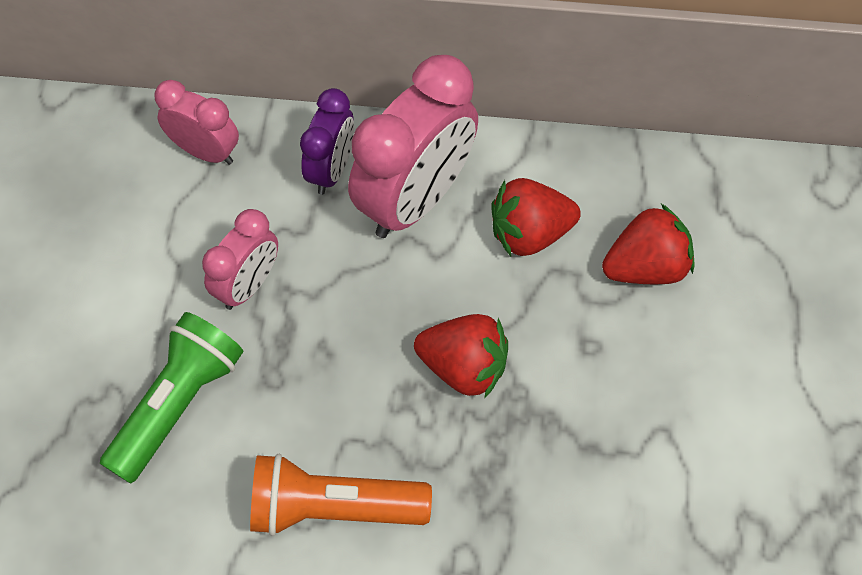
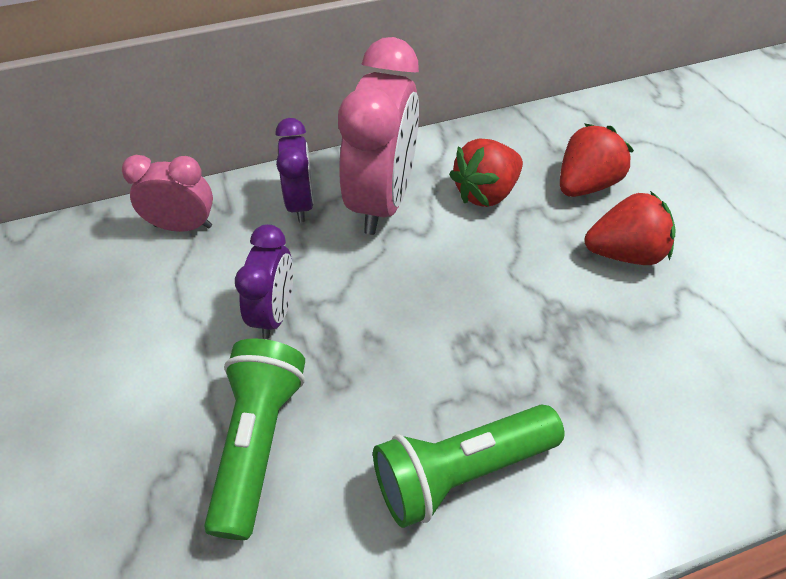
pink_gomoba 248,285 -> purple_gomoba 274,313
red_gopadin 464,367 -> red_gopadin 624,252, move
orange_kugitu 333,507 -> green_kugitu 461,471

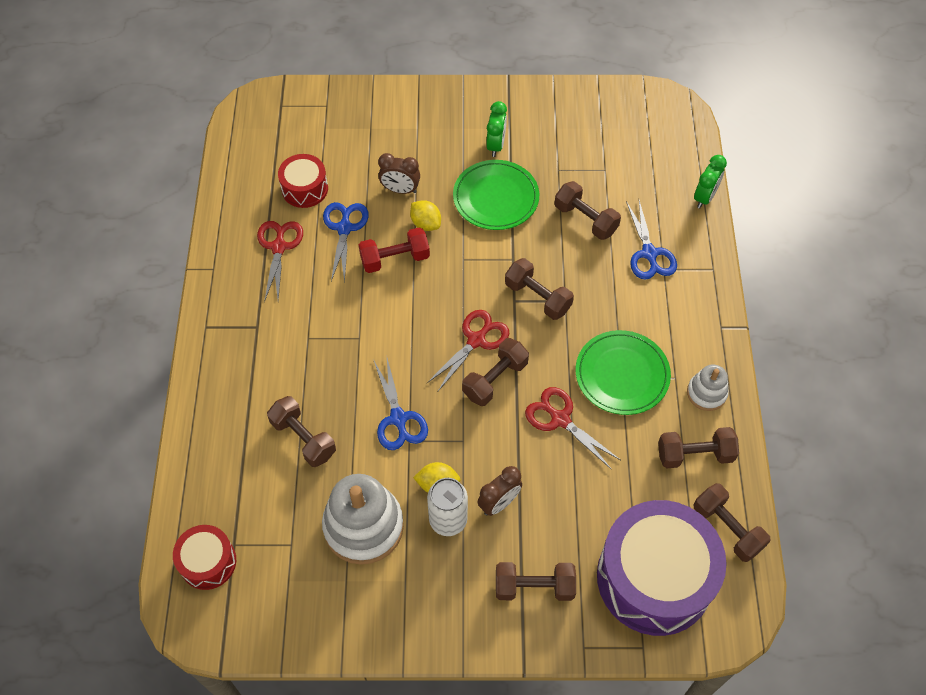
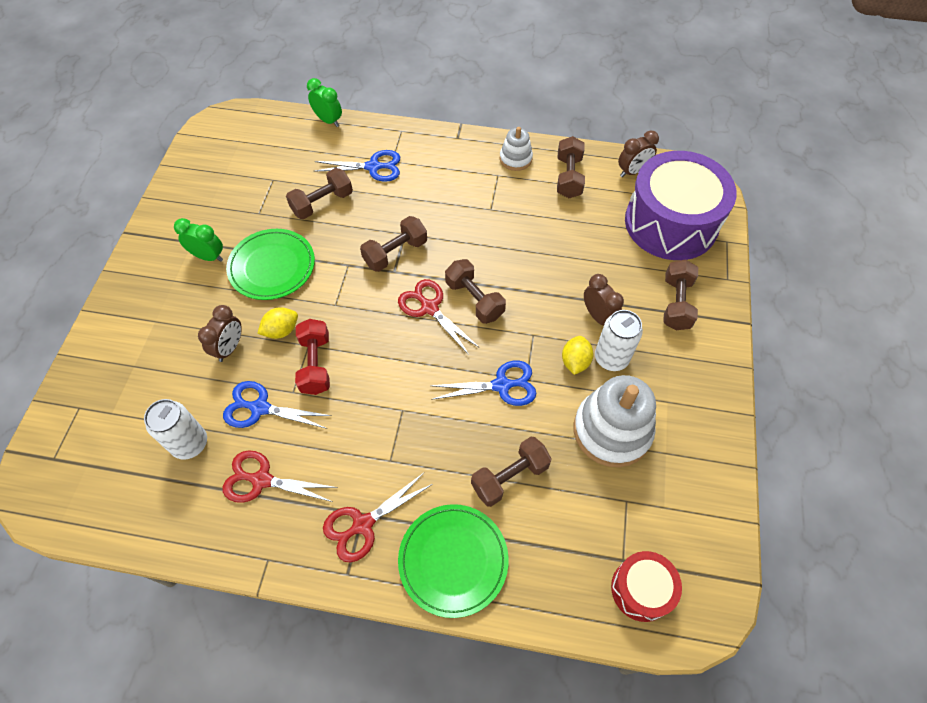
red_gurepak 305,189 -> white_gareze 190,444
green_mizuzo 622,374 -> green_mizuzo 453,560, move
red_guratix 560,419 -> red_guratix 363,524, move
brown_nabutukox 727,528 -> brown_gomoba 632,171

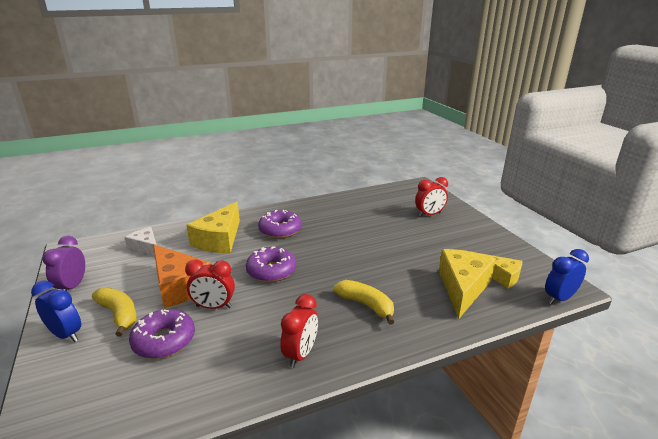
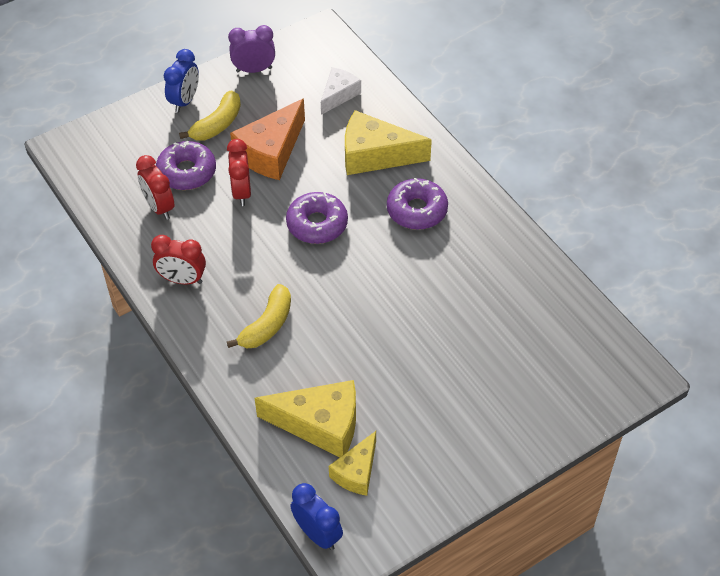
red_gomoba 429,214 -> red_gomoba 159,207, move

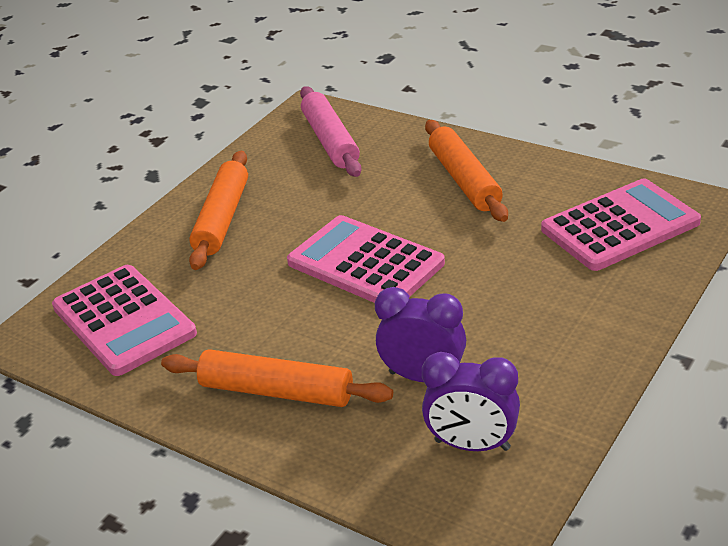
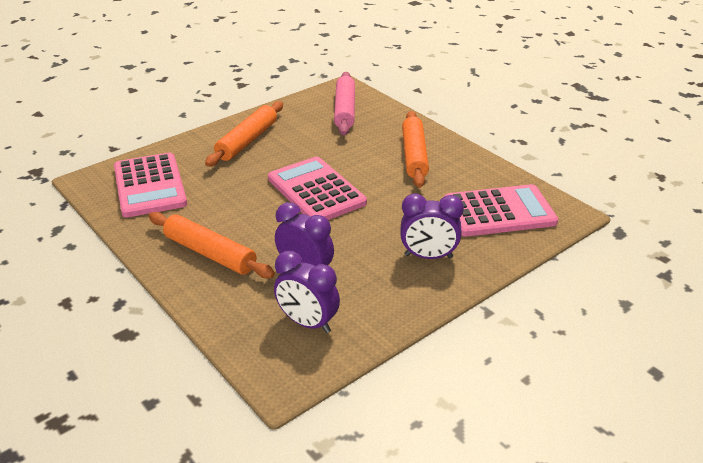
none -> purple_gomoba 428,256

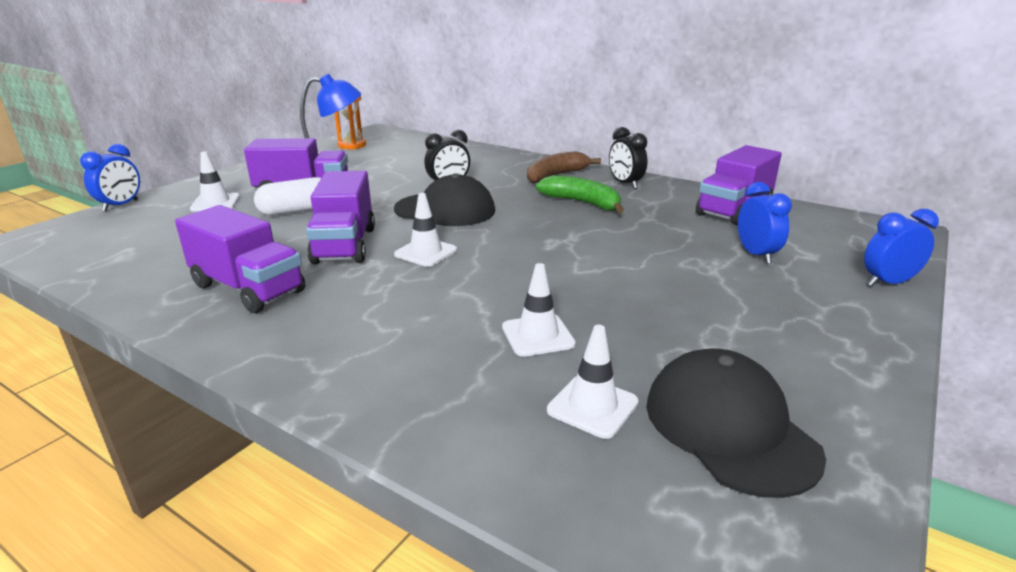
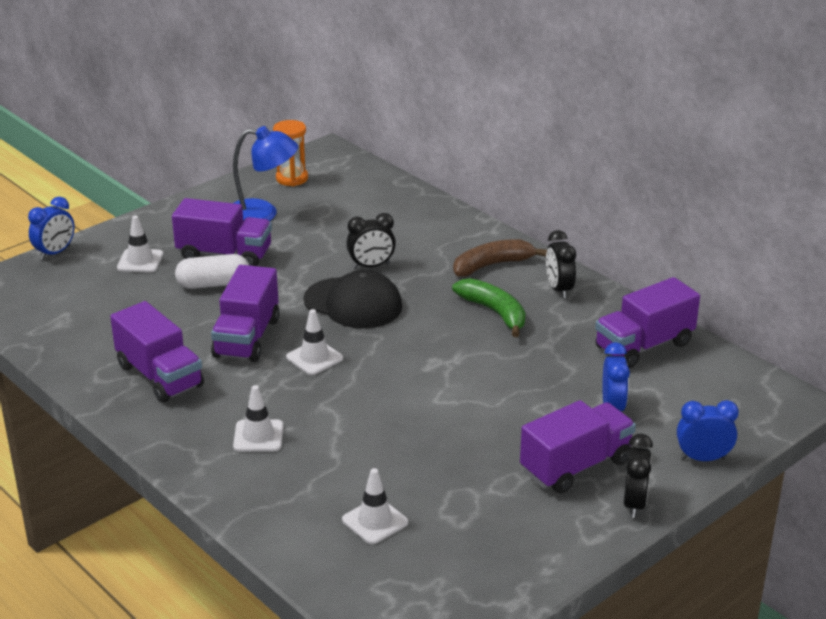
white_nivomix 537,335 -> white_nivomix 258,436, move
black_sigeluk 729,427 -> none
none -> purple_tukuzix 576,466
none -> black_gomoba 634,504

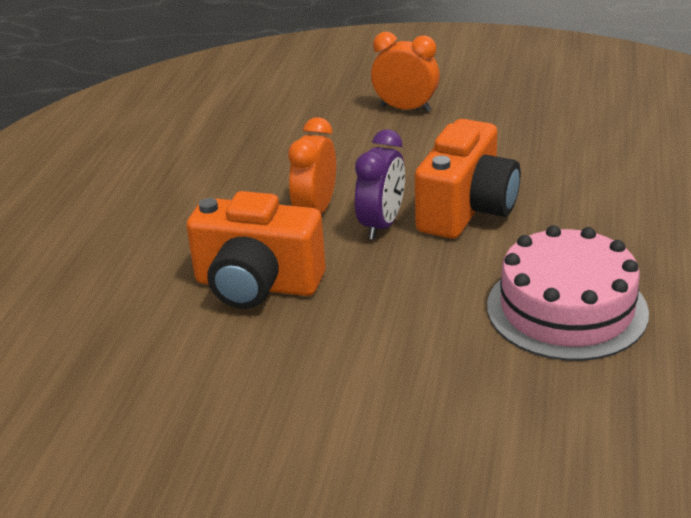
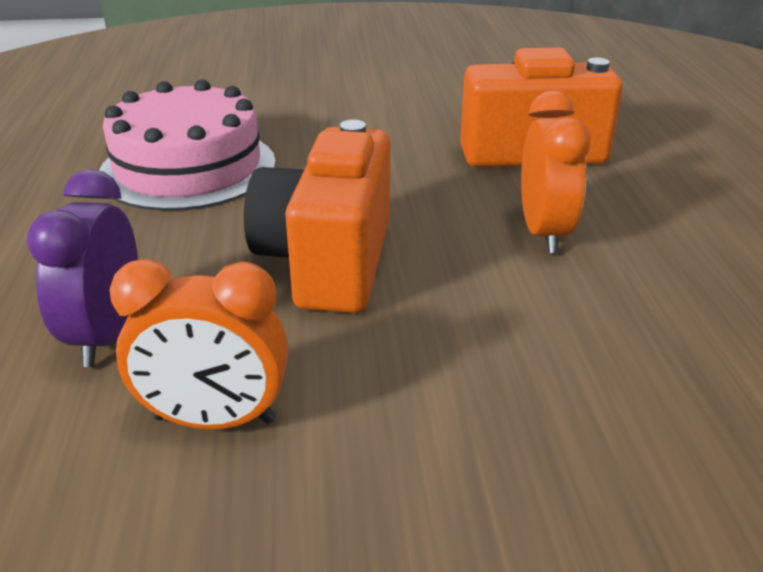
orange_gomoba 405,108 -> orange_gomoba 214,420, move
purple_gomoba 382,225 -> purple_gomoba 106,335, move

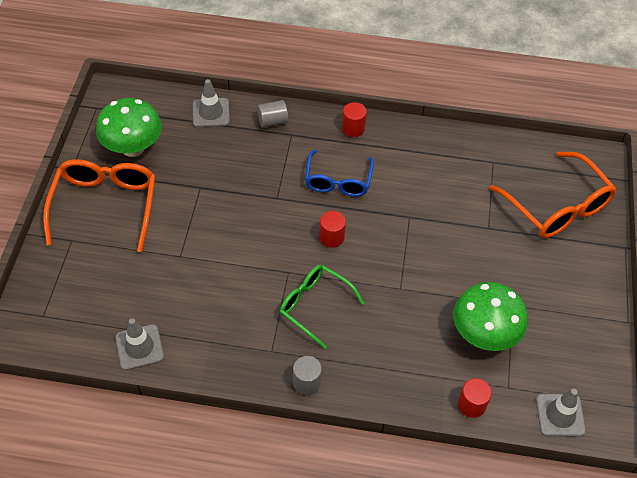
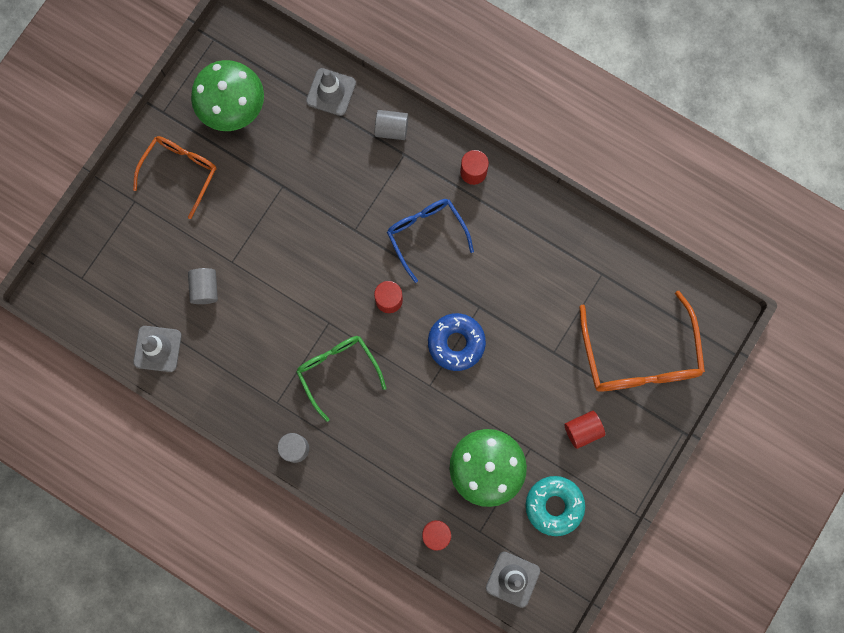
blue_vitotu 338,181 -> blue_vitotu 426,234, 120 degrees clockwise
orange_vitotu 105,205 -> orange_vitotu 181,172, x0.66
none -> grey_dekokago 205,288
none -> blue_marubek 456,343
none -> red_dekokago 582,430
none -> turquoise_marubek 554,505

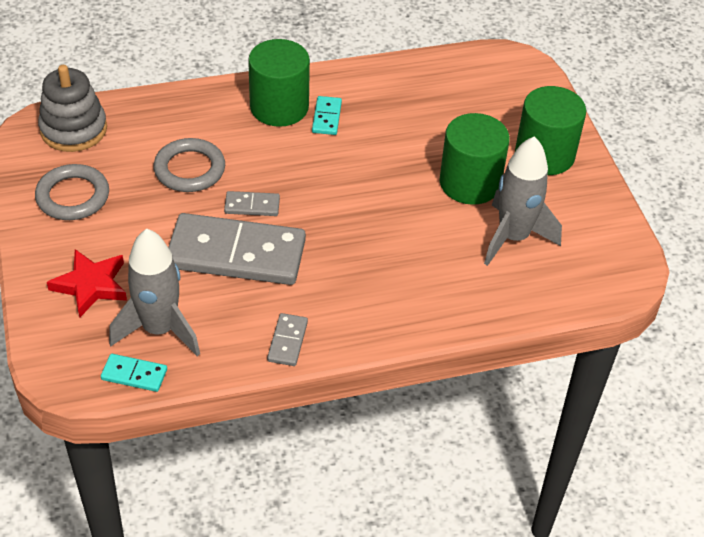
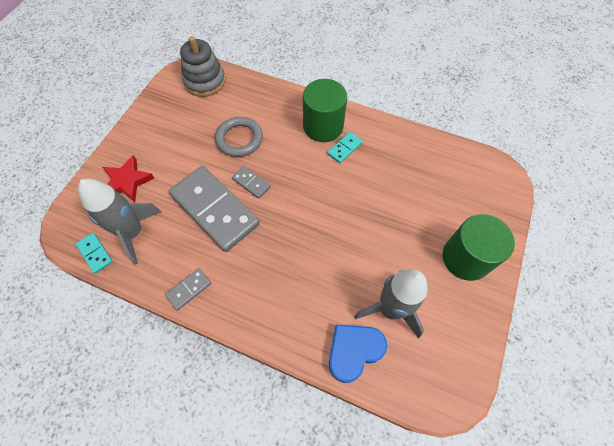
green_dekokago 470,183 -> none
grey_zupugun 73,196 -> none
none -> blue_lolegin 353,351

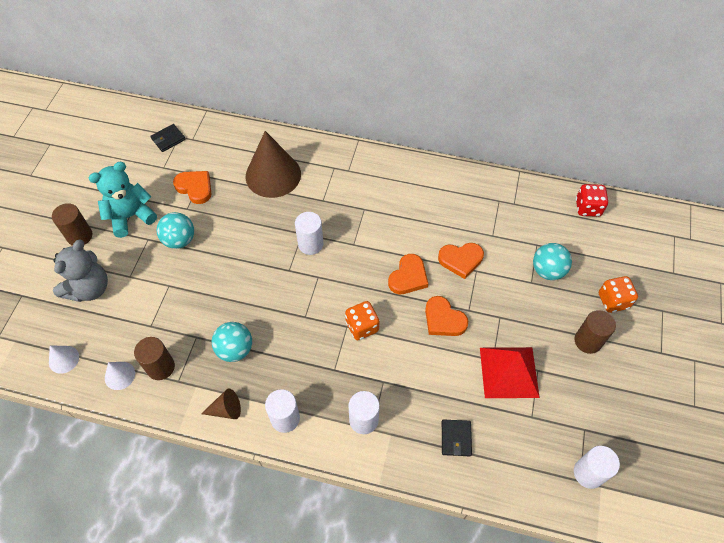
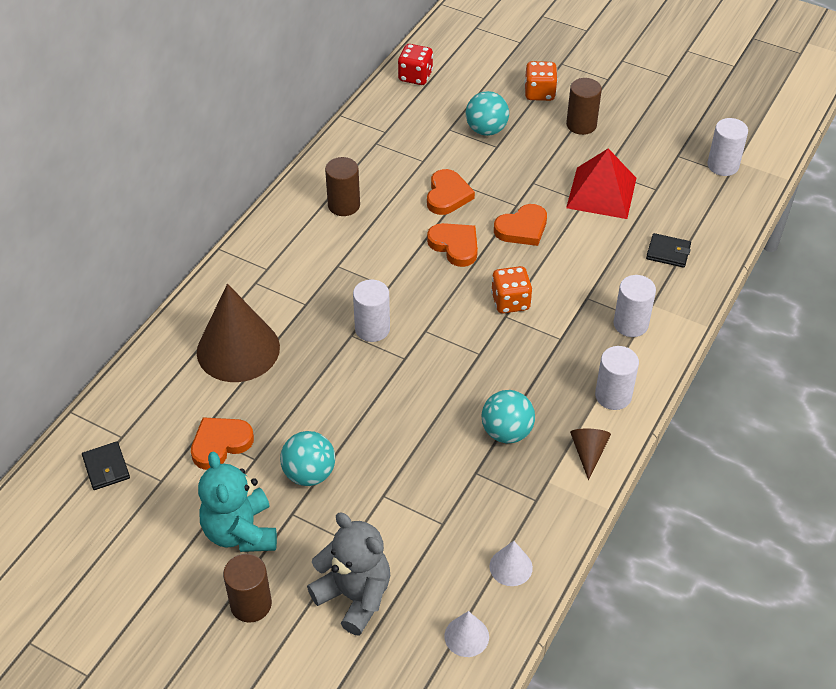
brown_dekokago 160,367 -> brown_dekokago 344,205, move

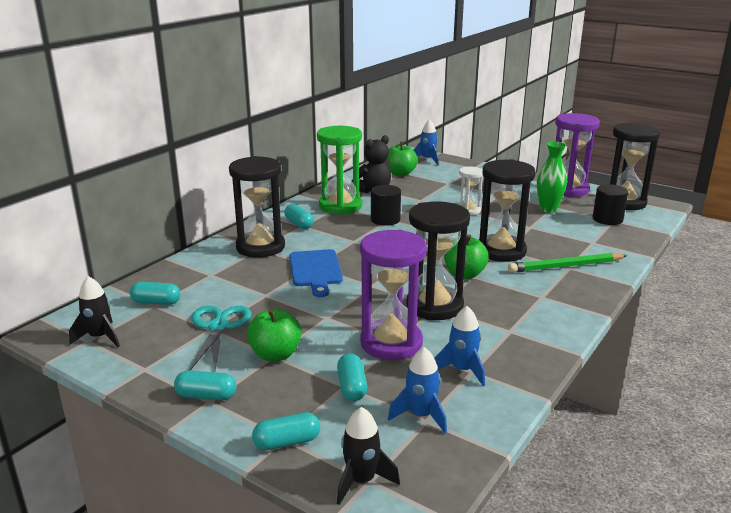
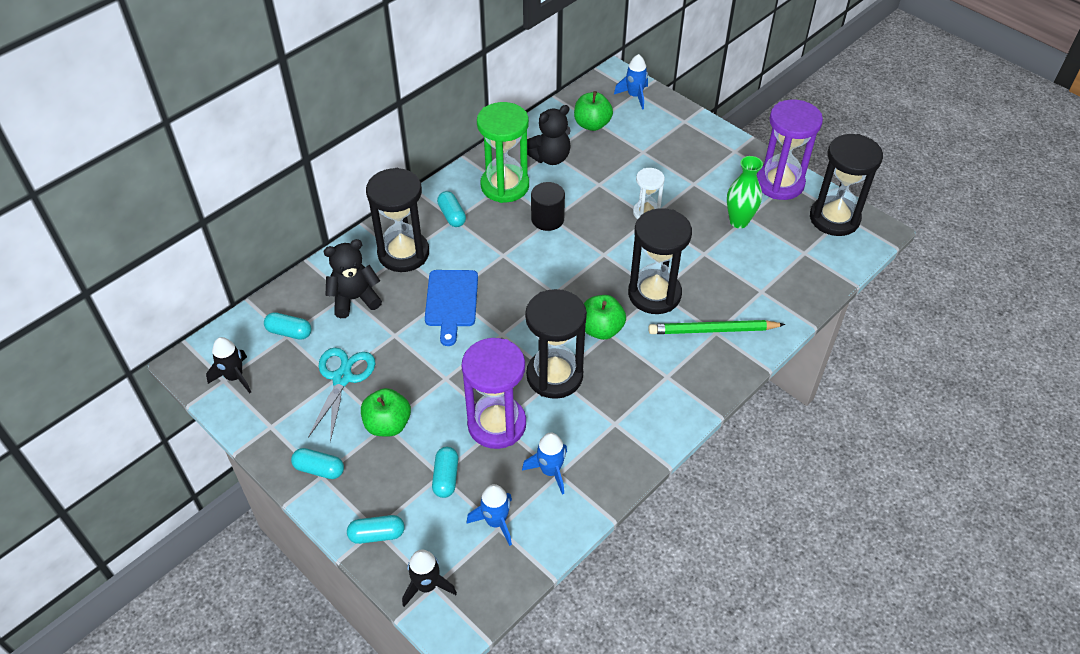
black_dekokago 607,219 -> none
none -> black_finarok 354,299

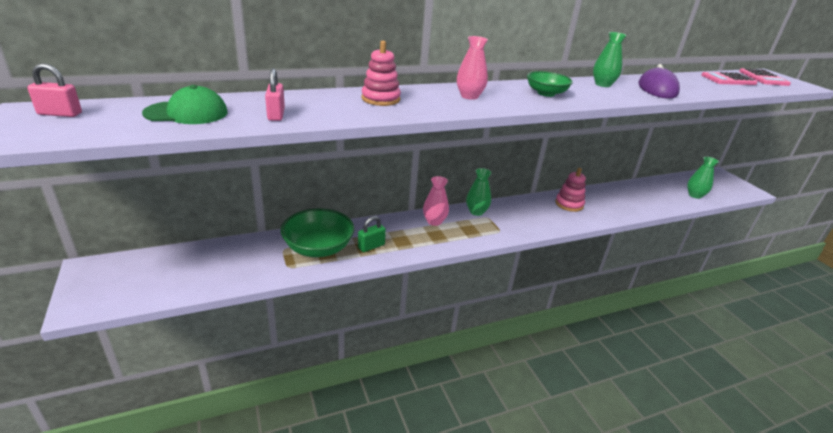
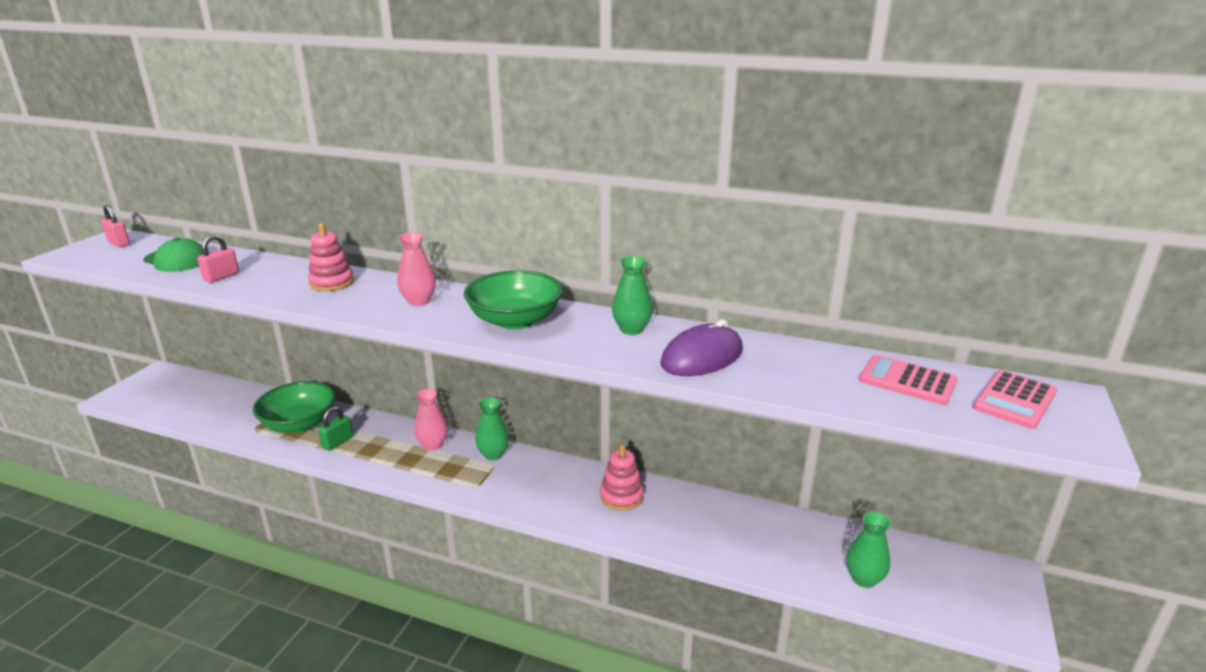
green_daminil 546,93 -> green_daminil 515,320, x1.59
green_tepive 371,246 -> green_tepive 337,442, 60 degrees counterclockwise

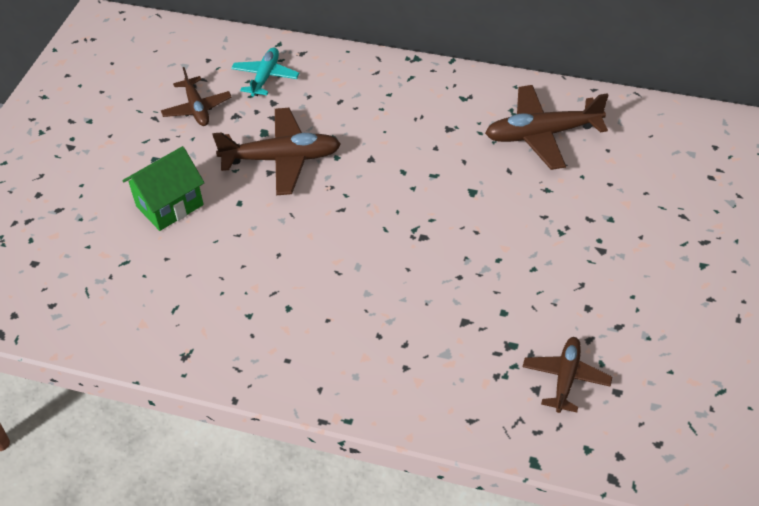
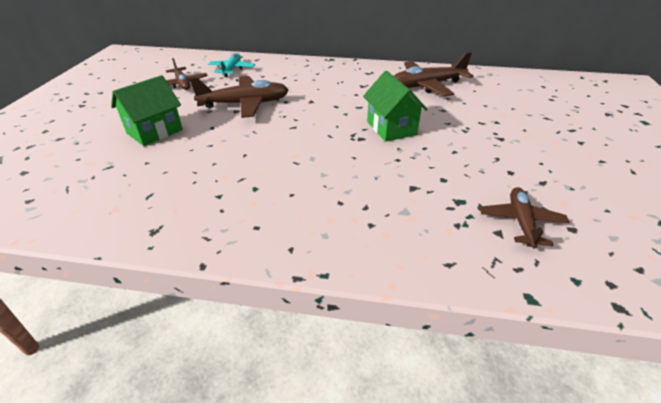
none -> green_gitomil 391,128

